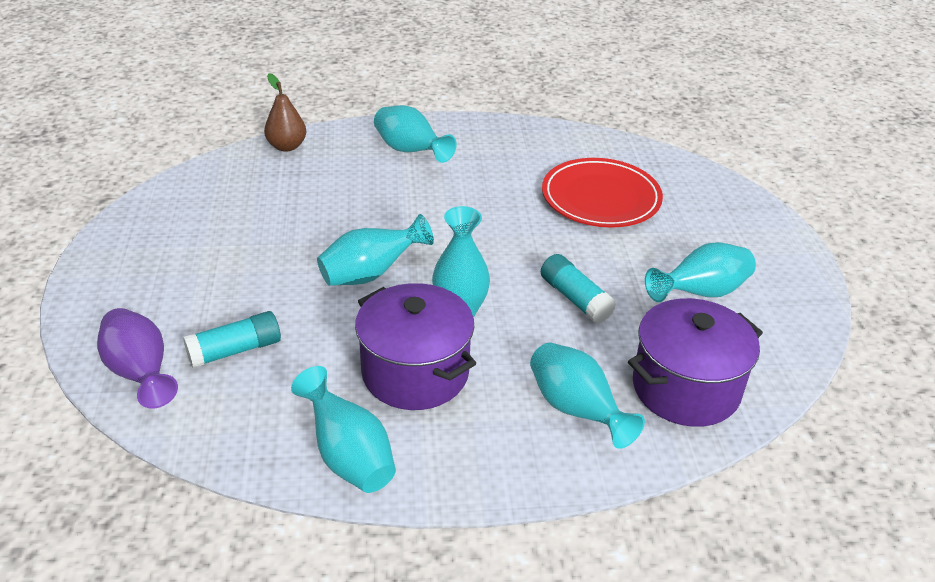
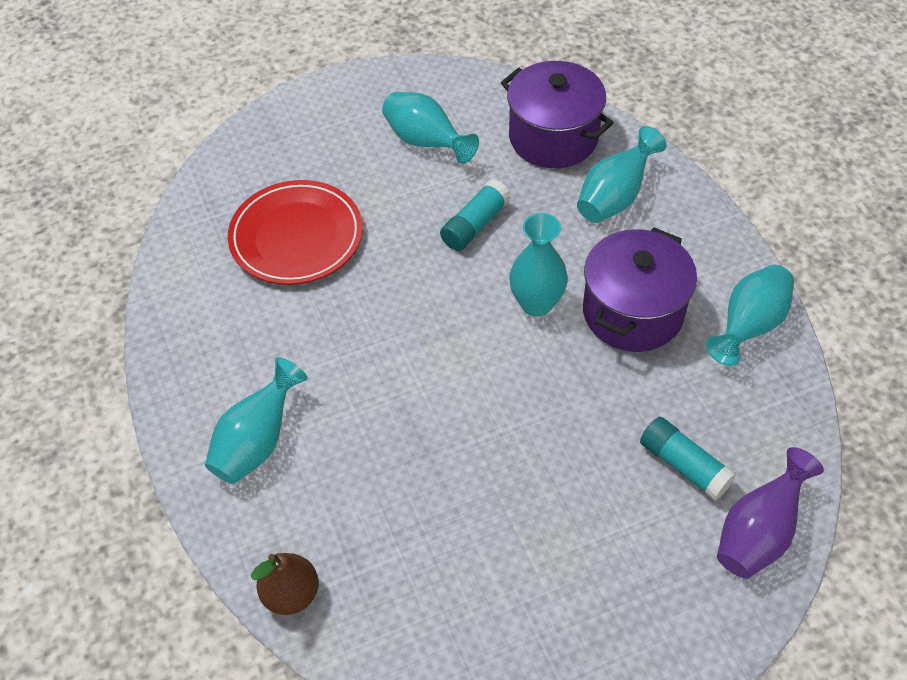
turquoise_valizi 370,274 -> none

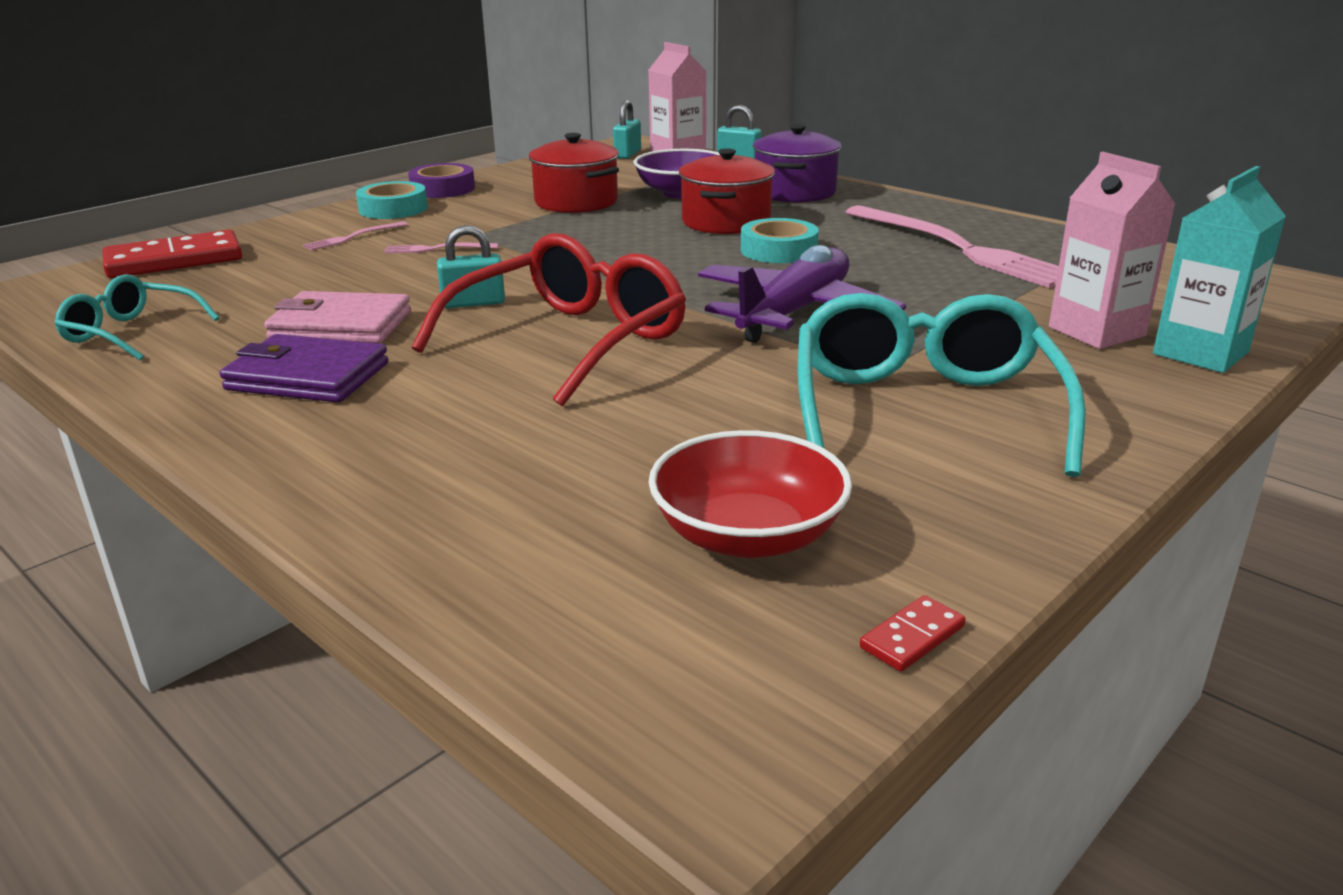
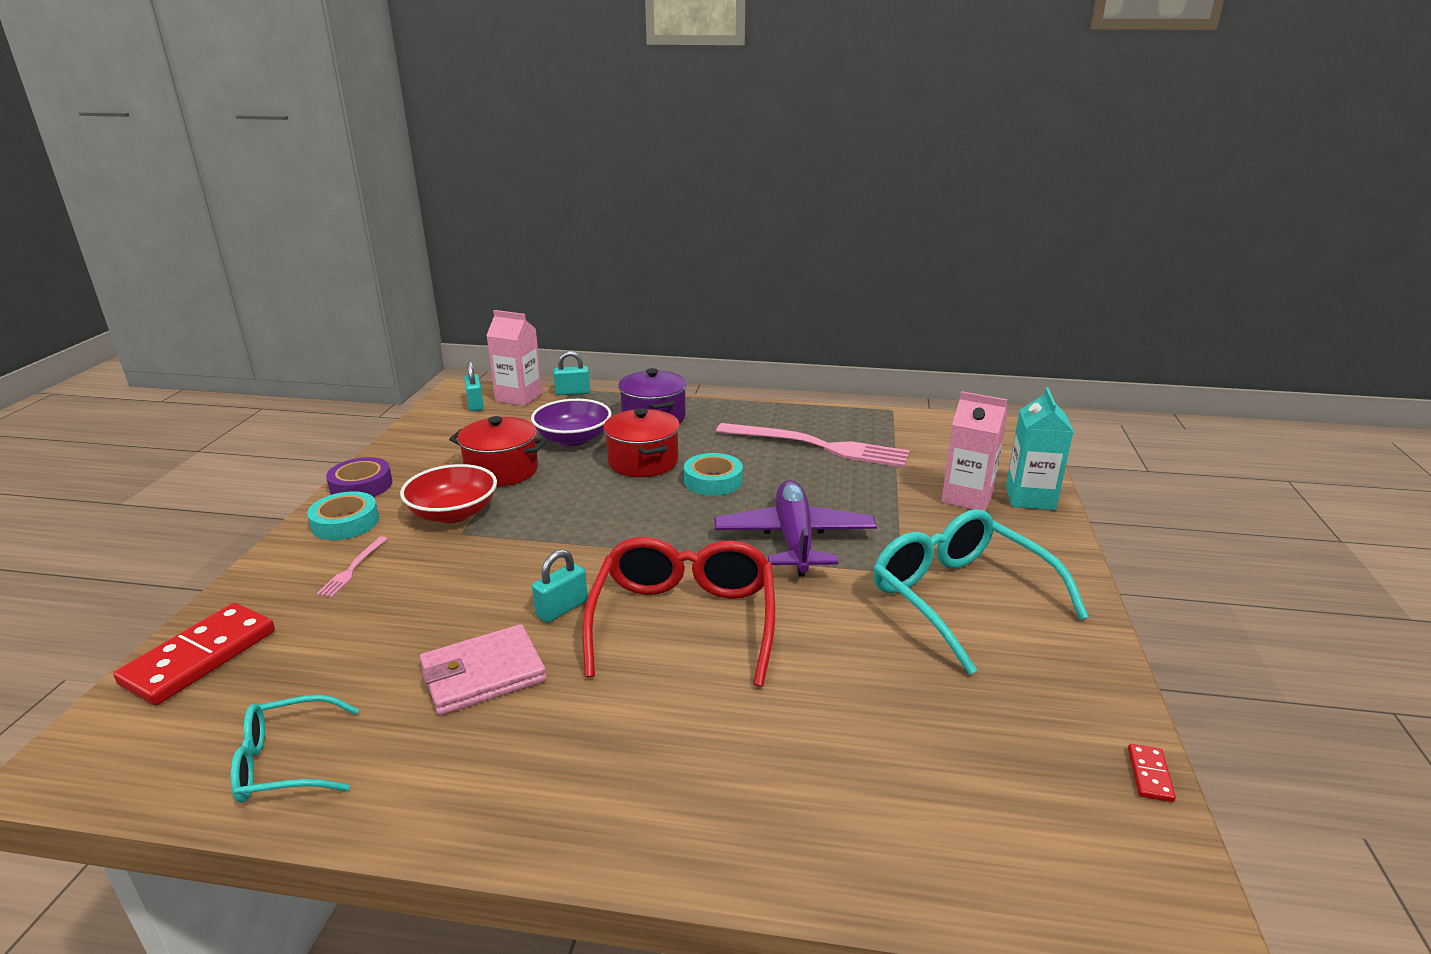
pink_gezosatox 437,249 -> none
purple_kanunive 307,377 -> none
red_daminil 748,535 -> red_daminil 453,513, move

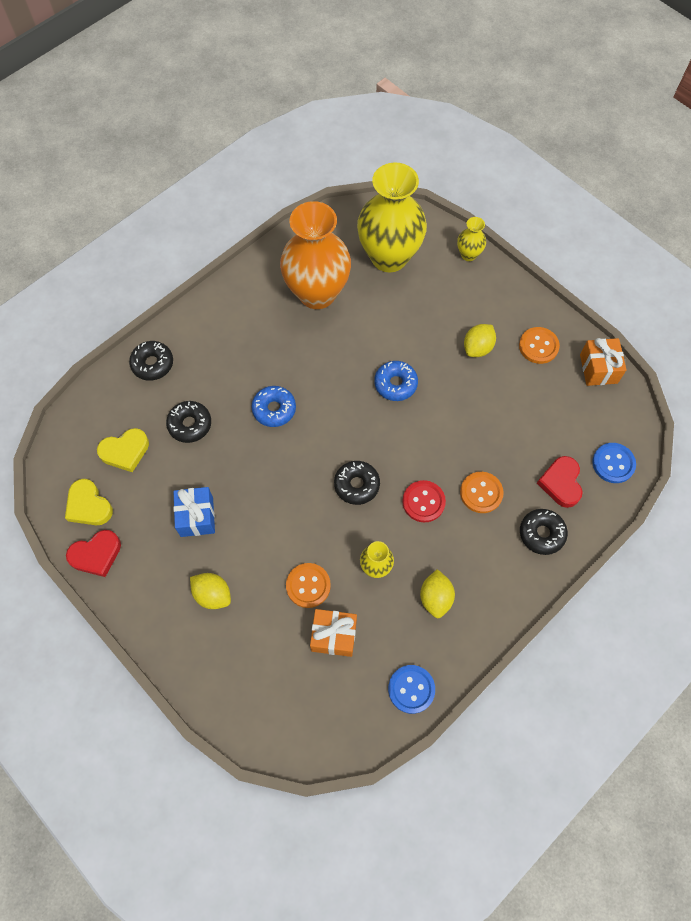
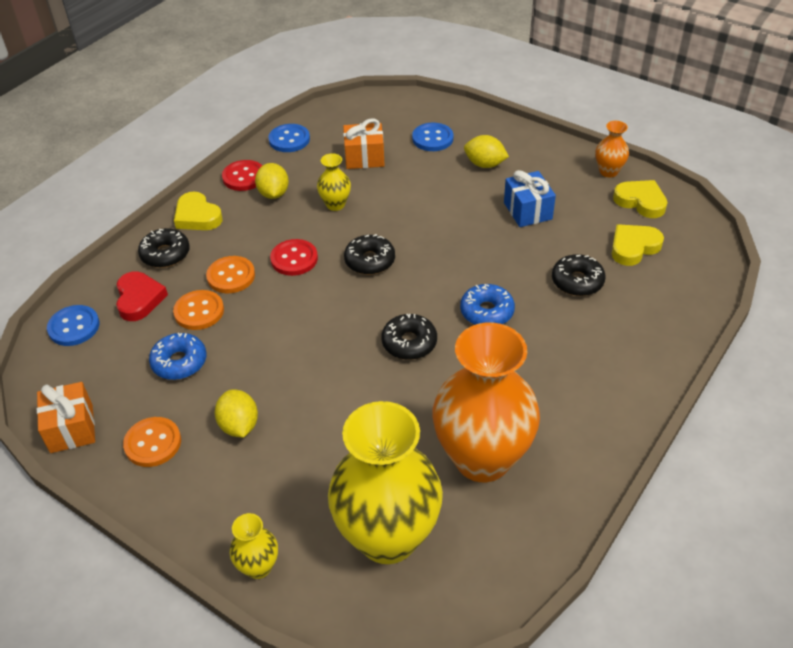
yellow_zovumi 477,348 -> yellow_zovumi 239,425, 45 degrees counterclockwise
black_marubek 152,364 -> black_marubek 409,343, move
blue_marubek 395,384 -> blue_marubek 179,362, move
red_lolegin 96,554 -> orange_valizi 608,171
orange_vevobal 308,586 -> orange_vevobal 199,311, move
none -> blue_vevobal 432,138
none -> red_vevobal 244,177
none -> yellow_lolegin 197,216

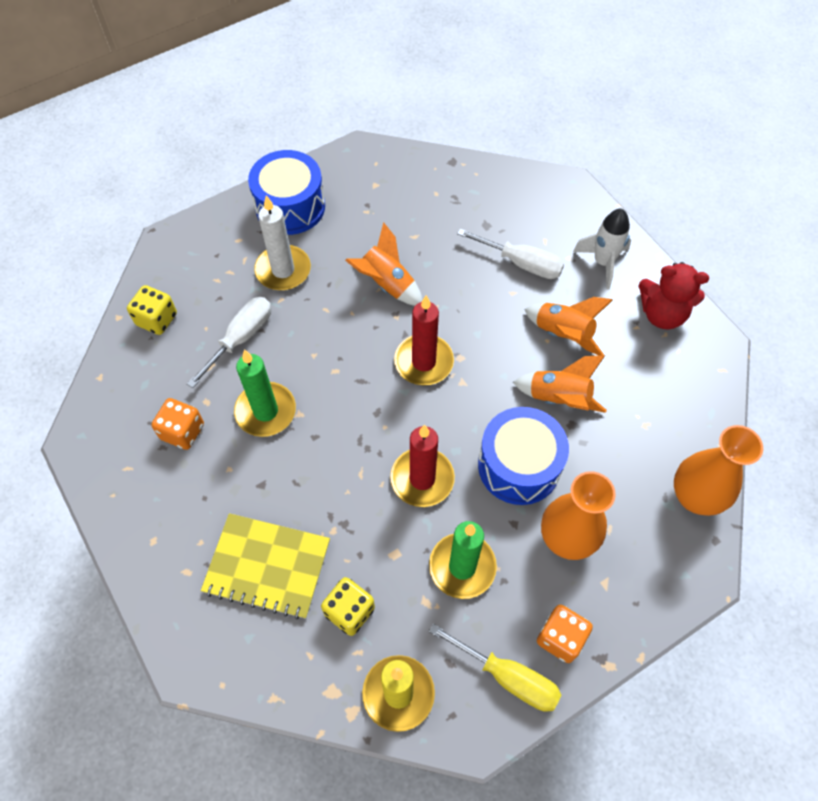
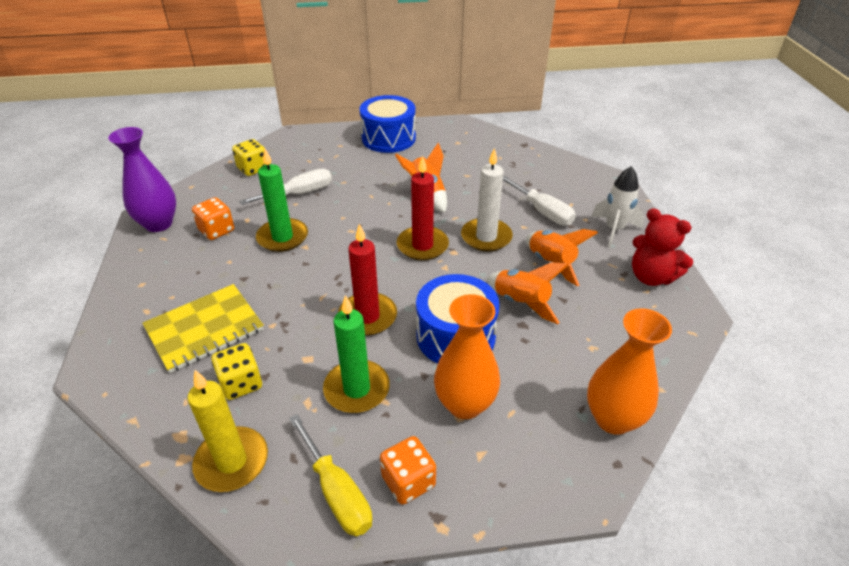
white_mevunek 283,270 -> white_mevunek 486,237, move
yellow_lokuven 267,566 -> yellow_lokuven 204,329, 75 degrees counterclockwise
none -> purple_valizi 158,224

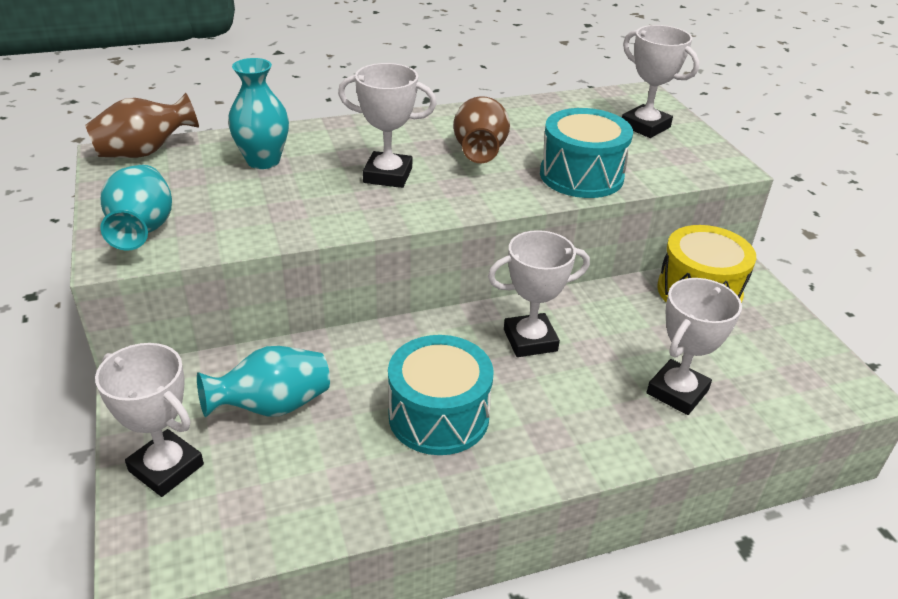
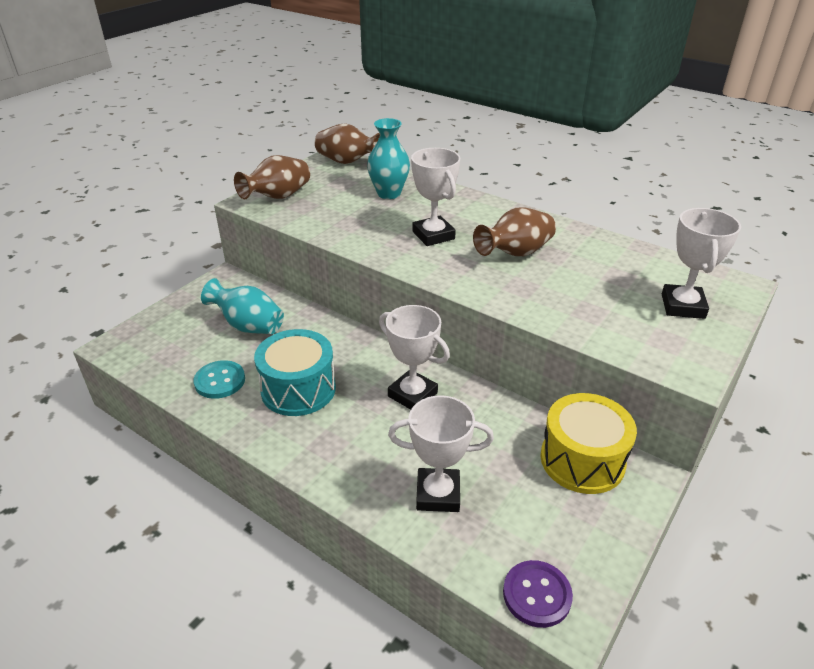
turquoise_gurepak 581,175 -> none
turquoise_valizi 142,230 -> brown_valizi 278,197
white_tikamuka 166,468 -> none
none -> turquoise_vevobal 220,381
none -> purple_vevobal 537,595

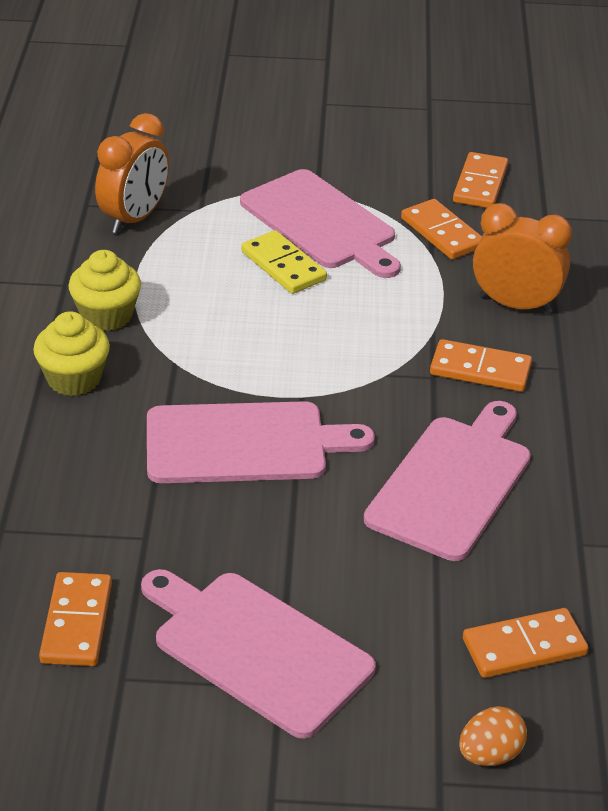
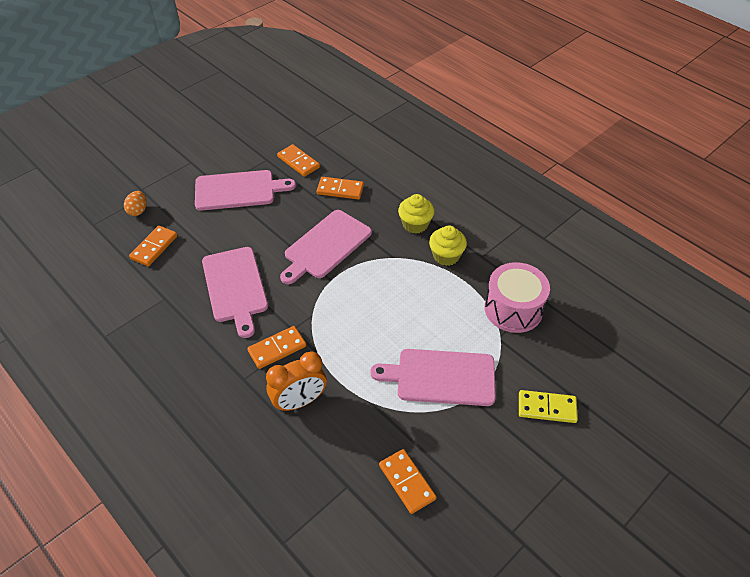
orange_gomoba 134,218 -> pink_gurepak 513,309
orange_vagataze 442,233 -> orange_vagataze 340,190, move
yellow_vagataze 283,266 -> yellow_vagataze 547,408, move

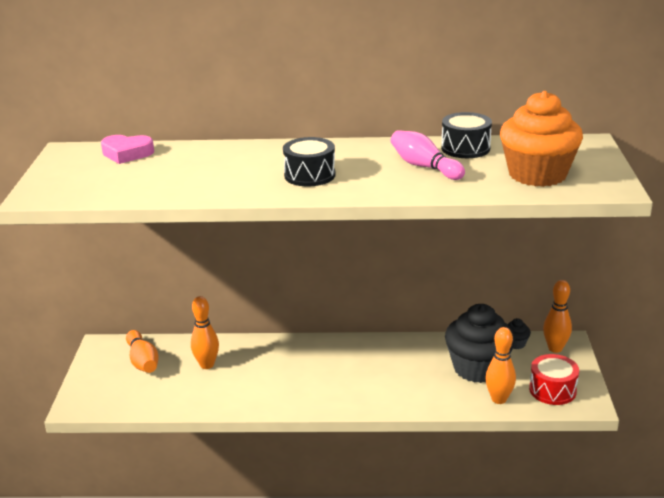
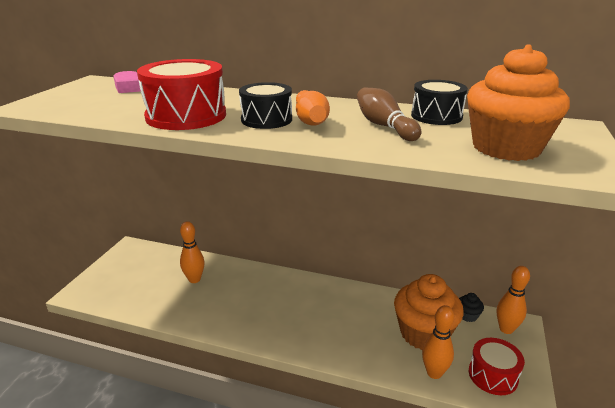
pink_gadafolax 424,167 -> brown_gadafolax 384,126
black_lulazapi 478,368 -> orange_lulazapi 424,333
orange_gadafolax 143,361 -> orange_gadafolax 310,120, move
none -> red_gurepak 186,116

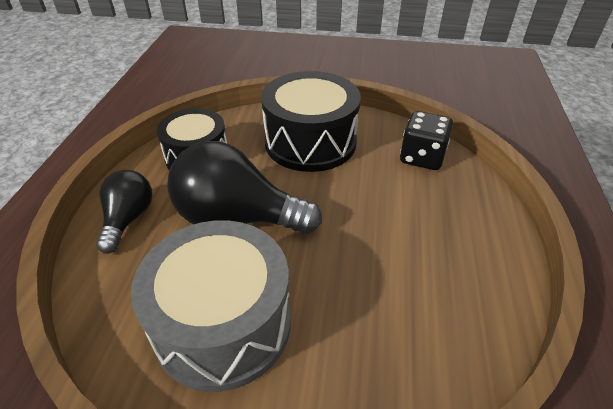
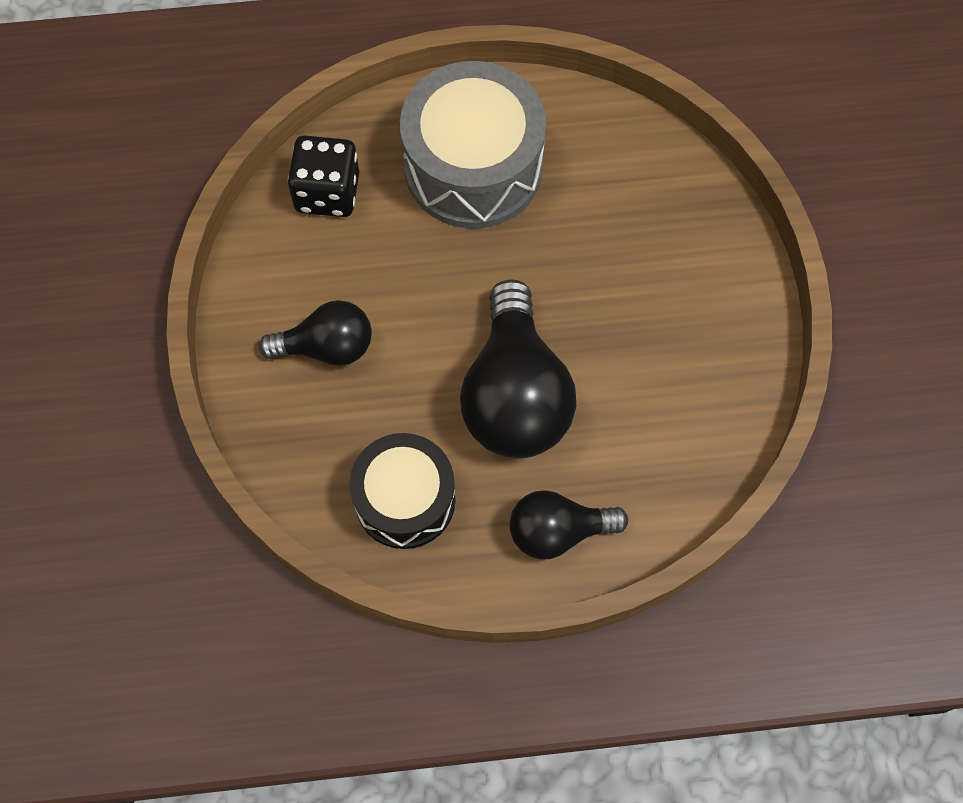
black_gurepak 310,142 -> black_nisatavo 326,347
grey_gurepak 223,324 -> grey_gurepak 473,167, move

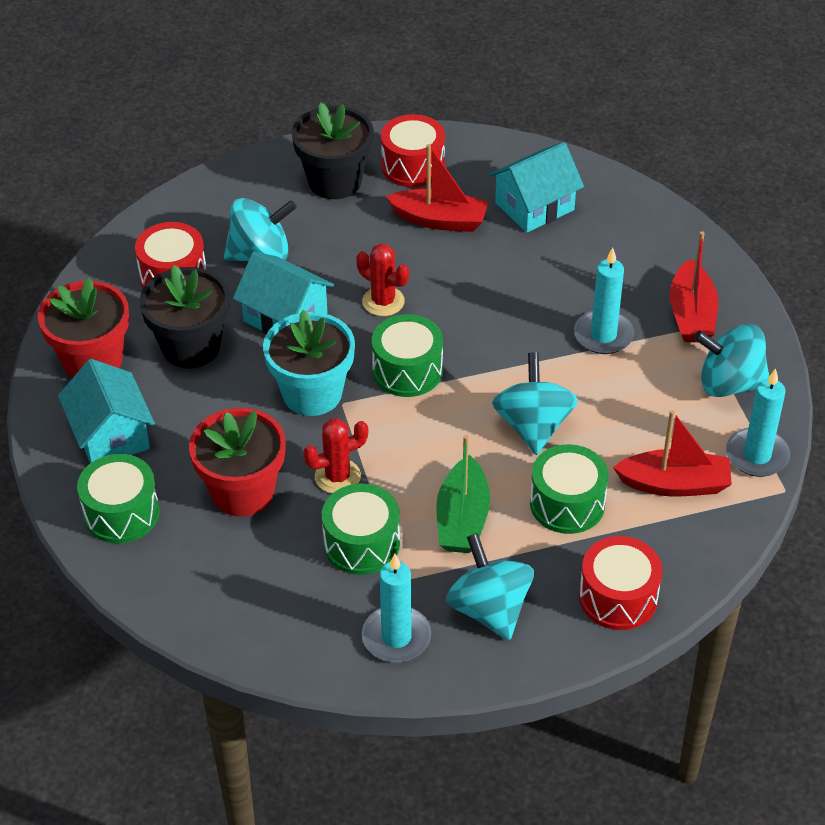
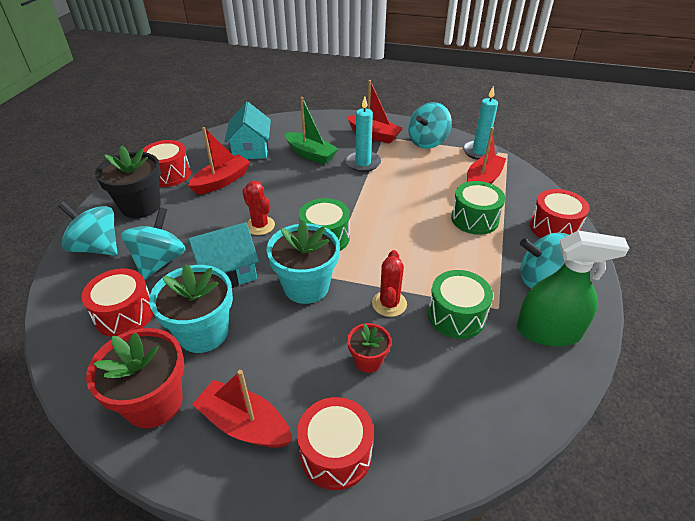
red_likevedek 383,301 -> red_likevedek 260,226, 75 degrees clockwise
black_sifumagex 191,347 -> turquoise_sifumagex 203,332
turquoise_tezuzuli 533,426 -> turquoise_tezuzuli 97,247, move
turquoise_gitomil 111,435 -> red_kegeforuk 244,424
red_sifumagex 243,492 -> red_sifumagex 368,360, x0.54
green_kegeforuk 462,519 -> green_kegeforuk 310,154, move
green_gurepak 121,513 -> red_gurepak 336,453
turquoise_mevunek 396,637 -> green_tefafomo 548,331

